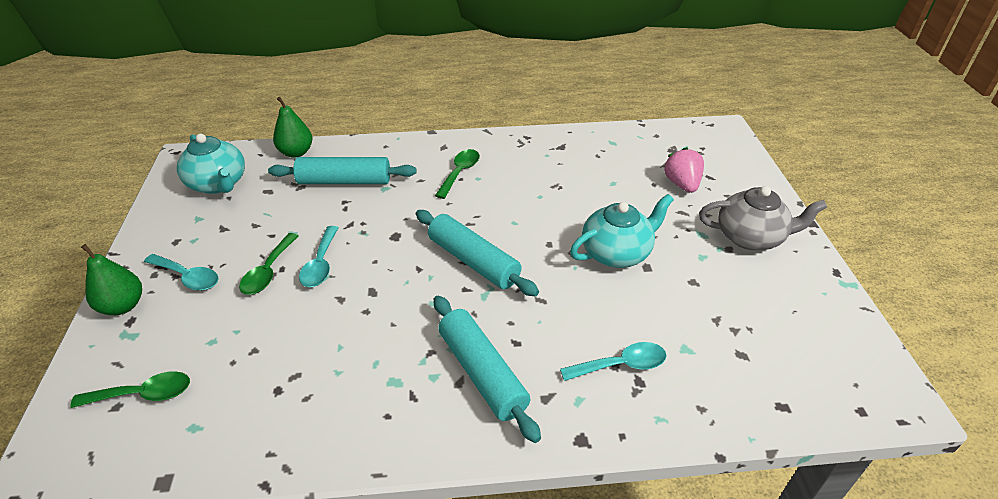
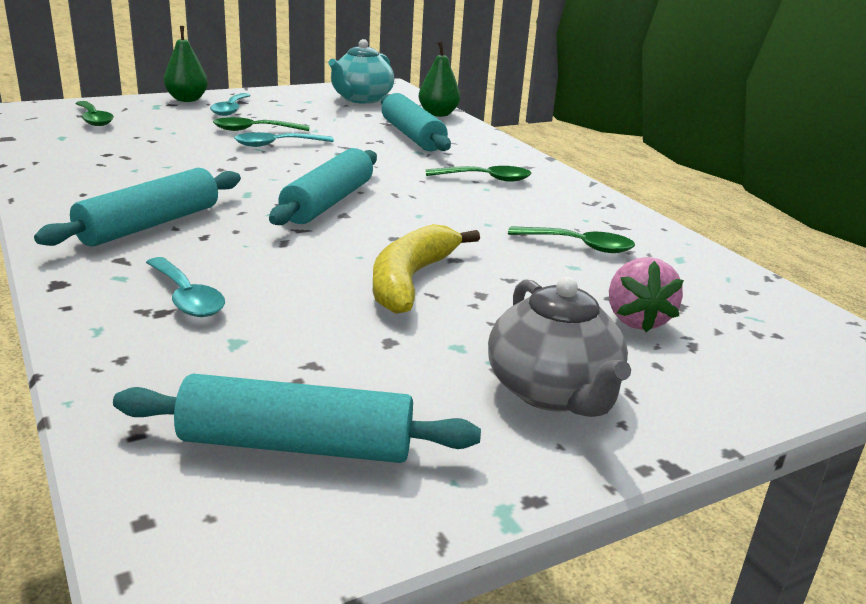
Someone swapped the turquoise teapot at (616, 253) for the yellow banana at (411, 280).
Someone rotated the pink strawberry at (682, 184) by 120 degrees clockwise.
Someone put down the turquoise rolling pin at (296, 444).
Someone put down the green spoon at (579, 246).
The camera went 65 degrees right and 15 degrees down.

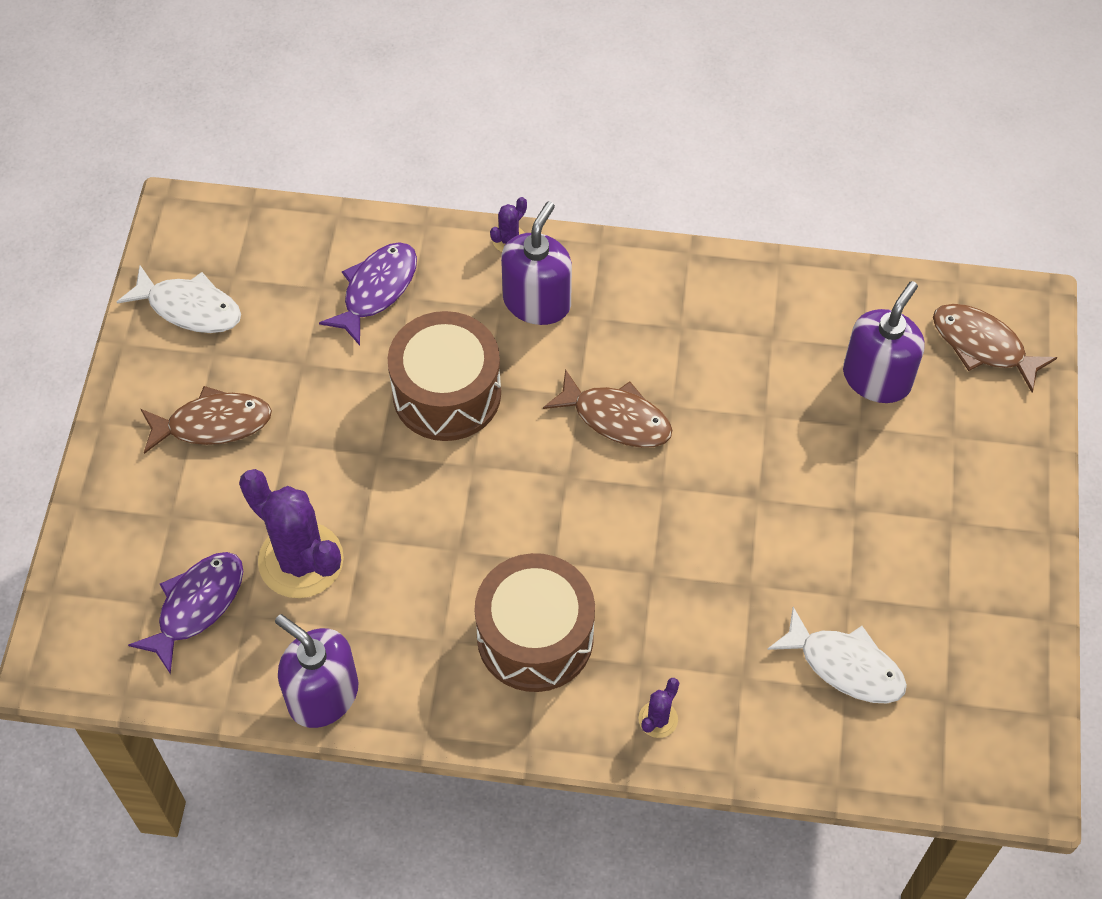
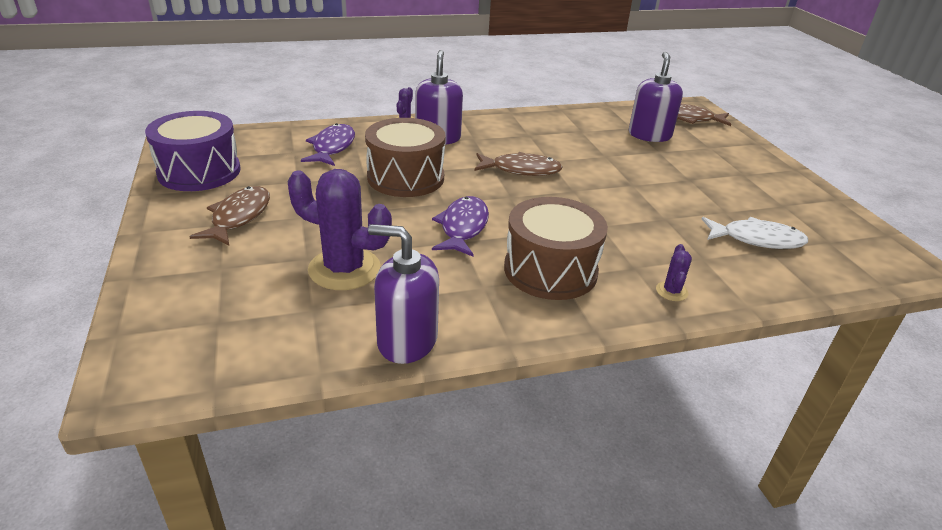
Someone swapped the white fish at (189, 308) for the purple drum at (199, 172).
Someone carried the purple fish from (196, 606) to (463, 227).
Someone rotated the brown fish at (212, 424) by 45 degrees counterclockwise.
The camera went 25 degrees left and 25 degrees down.

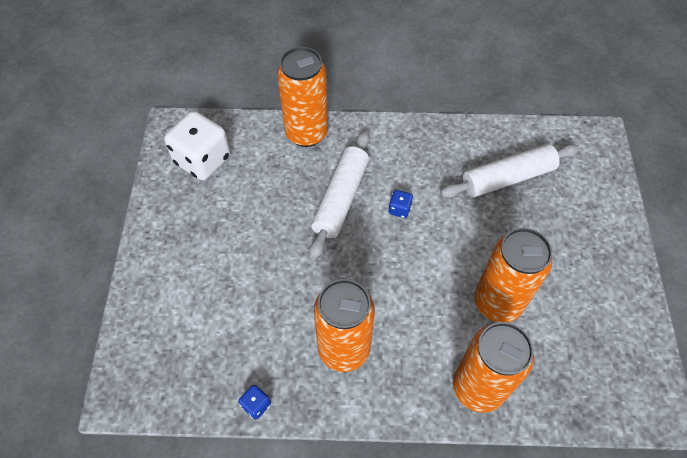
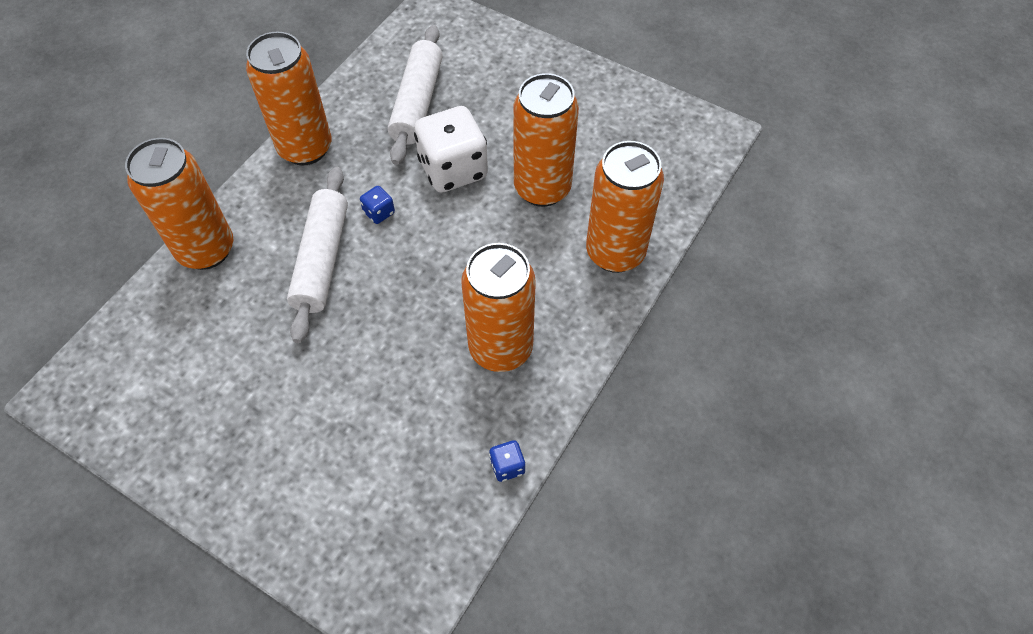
Someone carried the white dice from (203, 160) to (453, 169).
Someone rotated the white rolling pin at (341, 198) by 45 degrees clockwise.
Someone put down the orange can at (305, 148).
The camera went 60 degrees left and 0 degrees up.

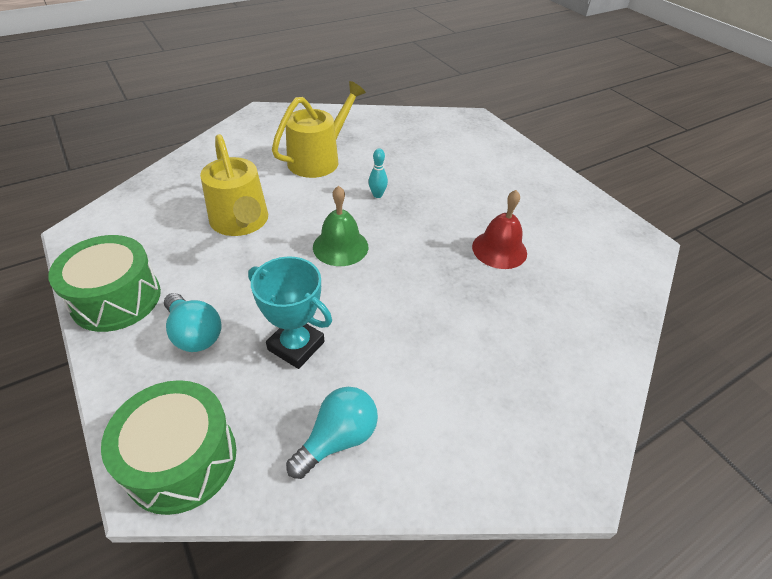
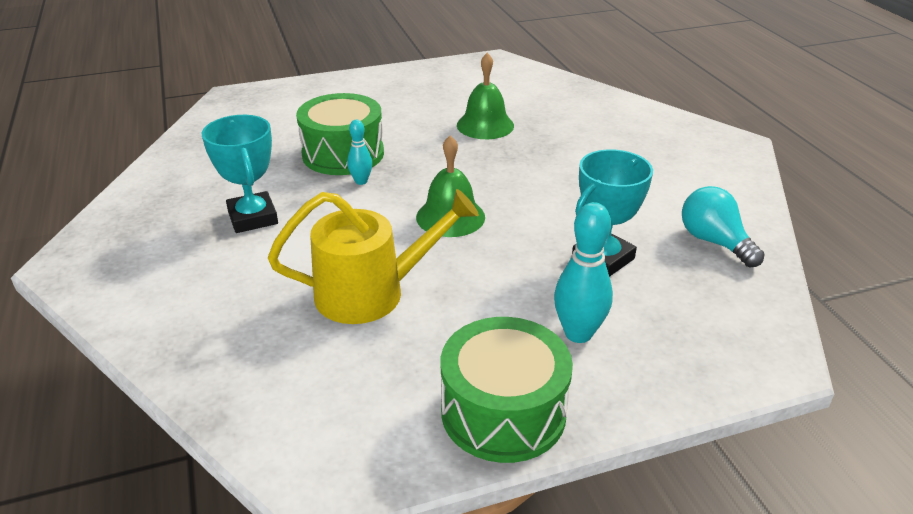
Someone carried the green drum from (181, 459) to (343, 154).
Someone swapped the turquoise light bulb at (194, 334) for the turquoise bowling pin at (578, 333).
Someone swapped the yellow watering can at (318, 159) for the turquoise trophy at (253, 217).
Someone repainted the red bell at (499, 249), which became the green bell at (485, 125).
The camera went 75 degrees left and 10 degrees down.

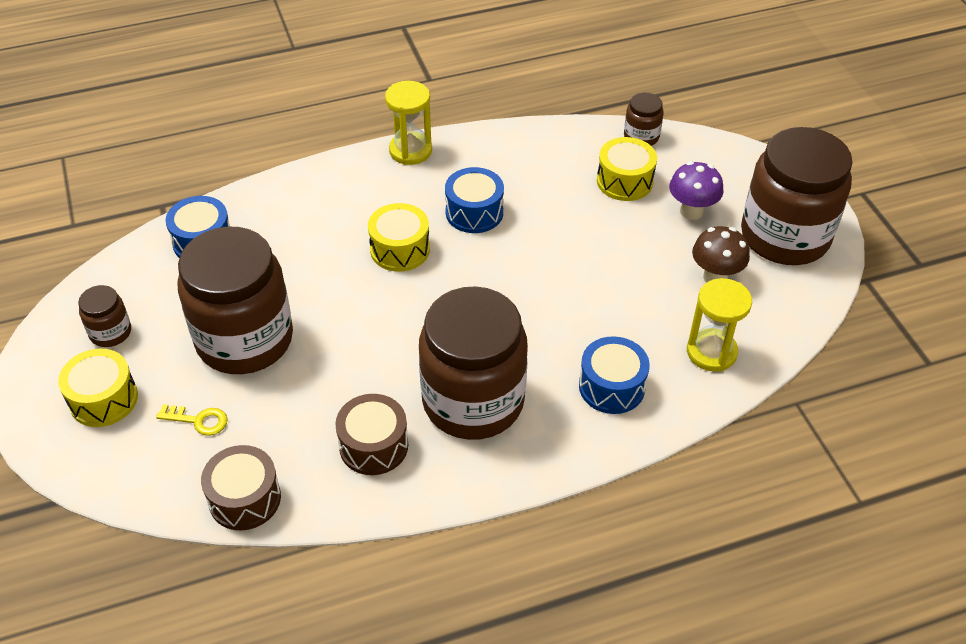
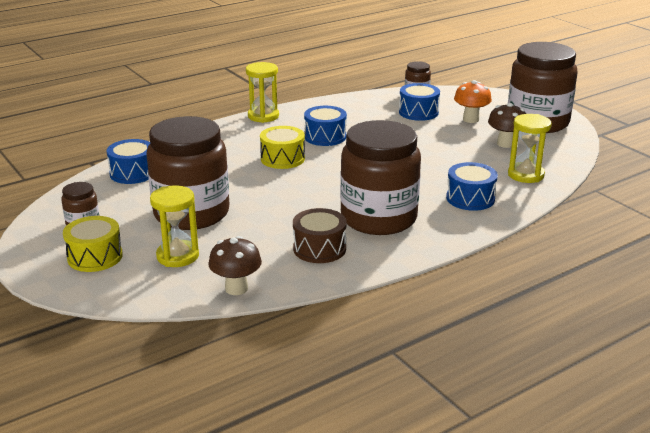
Someone swapped the yellow key at (198, 420) for the yellow hourglass at (177, 256).
Someone swapped the brown drum at (245, 498) for the brown mushroom at (236, 288).
Someone repainted the yellow drum at (624, 181), which became the blue drum at (418, 112).
Someone repainted the purple mushroom at (691, 211), which became the orange mushroom at (470, 119).
The camera went 15 degrees left and 20 degrees down.

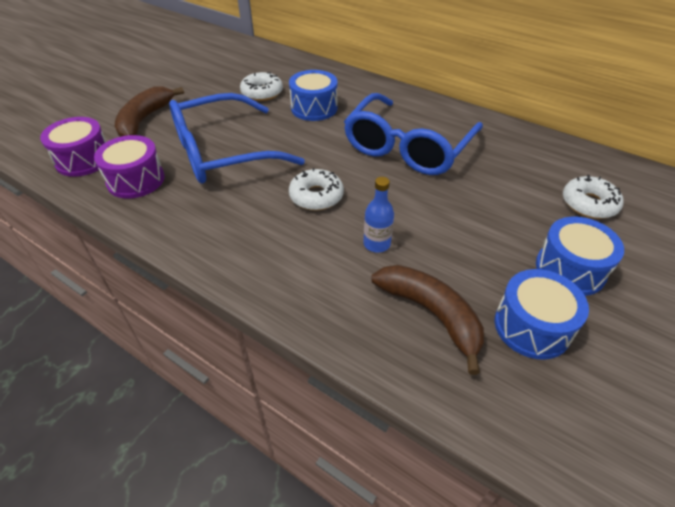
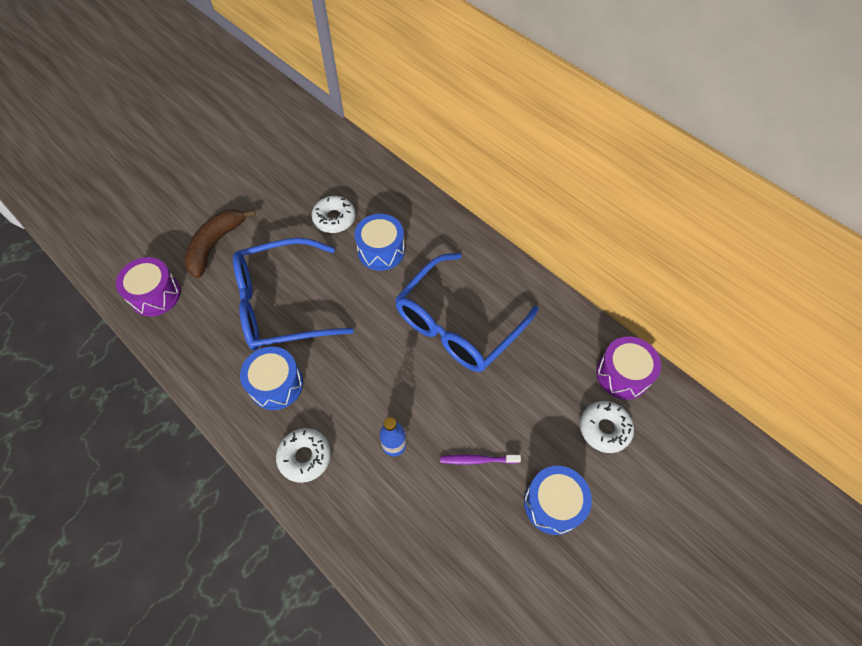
Someone carried the purple drum from (136, 180) to (622, 374).
Someone carried the white donut from (316, 196) to (305, 457).
Someone took away the brown banana at (431, 314).
Someone carried the blue drum from (532, 326) to (276, 384).
Someone put down the purple toothbrush at (477, 460).
The camera went 10 degrees right and 15 degrees up.

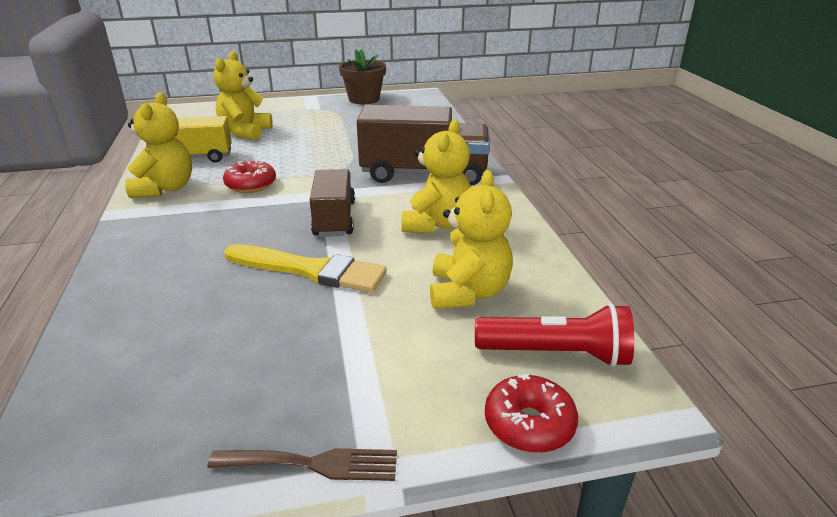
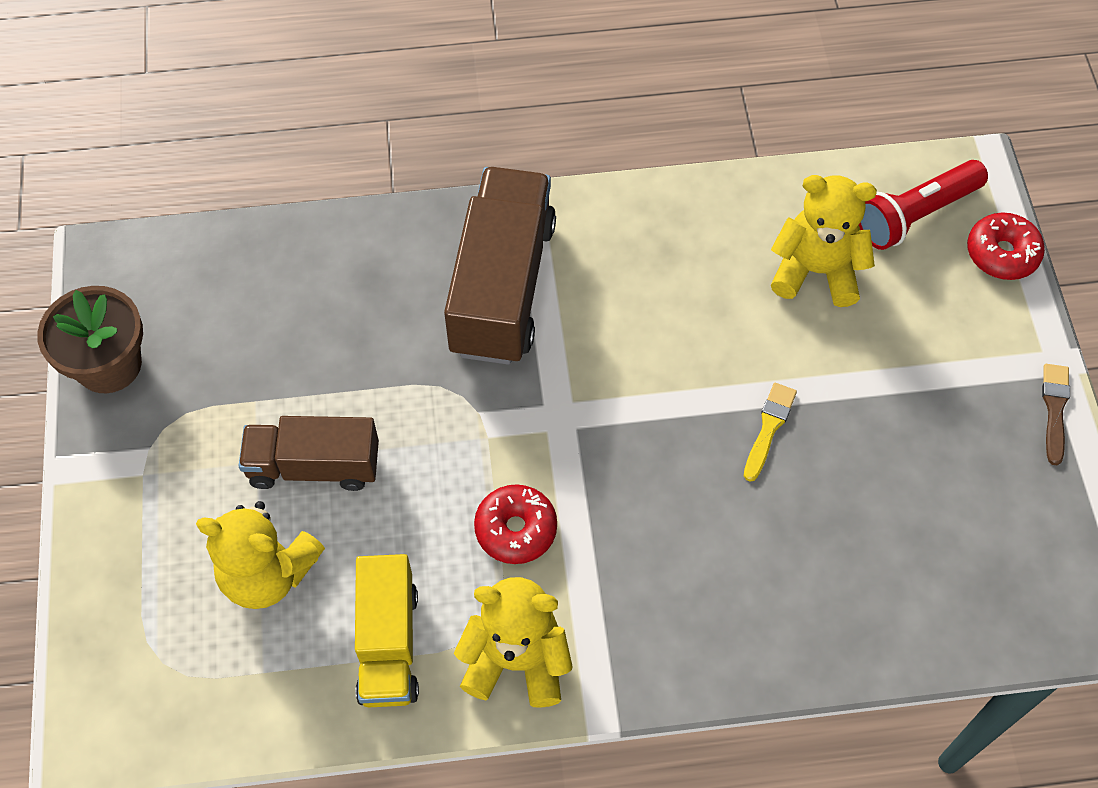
Someone swapped the brown fork at (313, 464) for the brown brush at (1054, 409).
Someone scaled the yellow brush at (310, 270) by 0.53.
Someone carried the brown truck from (334, 219) to (314, 466).
Someone took away the yellow teddy bear at (436, 224).
Someone rotated the red flashlight at (556, 354) by 135 degrees counterclockwise.
The camera went 85 degrees left and 30 degrees up.

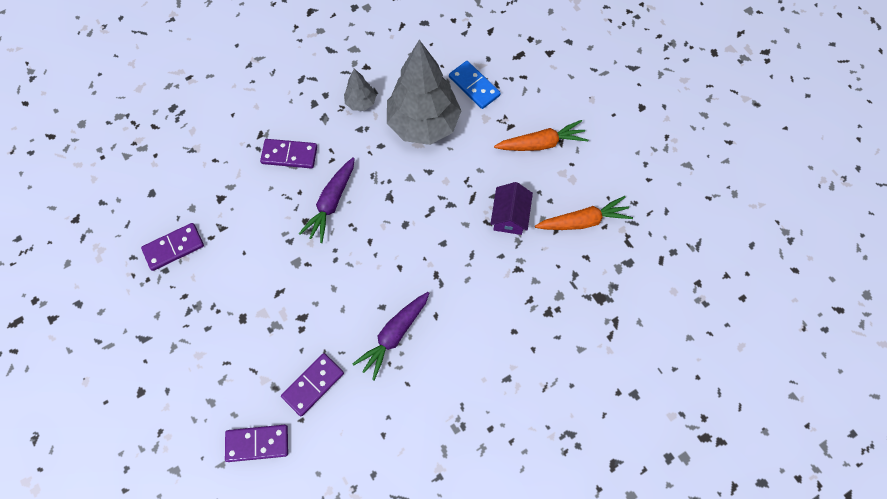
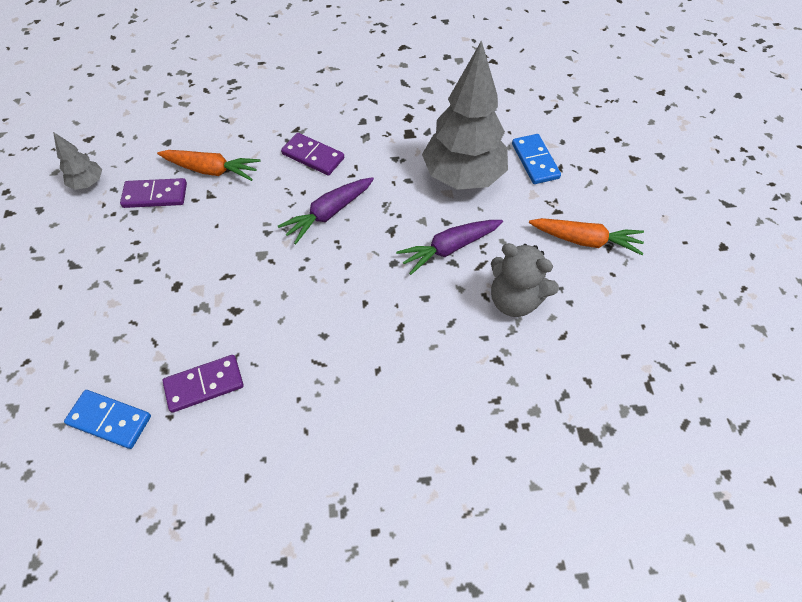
Someone repainted the purple domino at (257, 443), which became the blue domino at (110, 420).
Someone carried the grey tree from (361, 103) to (88, 183).
Someone carried the purple carrot from (394, 335) to (449, 248).
Someone swapped the purple house at (509, 216) for the grey teddy bear at (514, 299).
Someone carried the orange carrot from (583, 221) to (211, 170).
The camera went 25 degrees right and 10 degrees down.

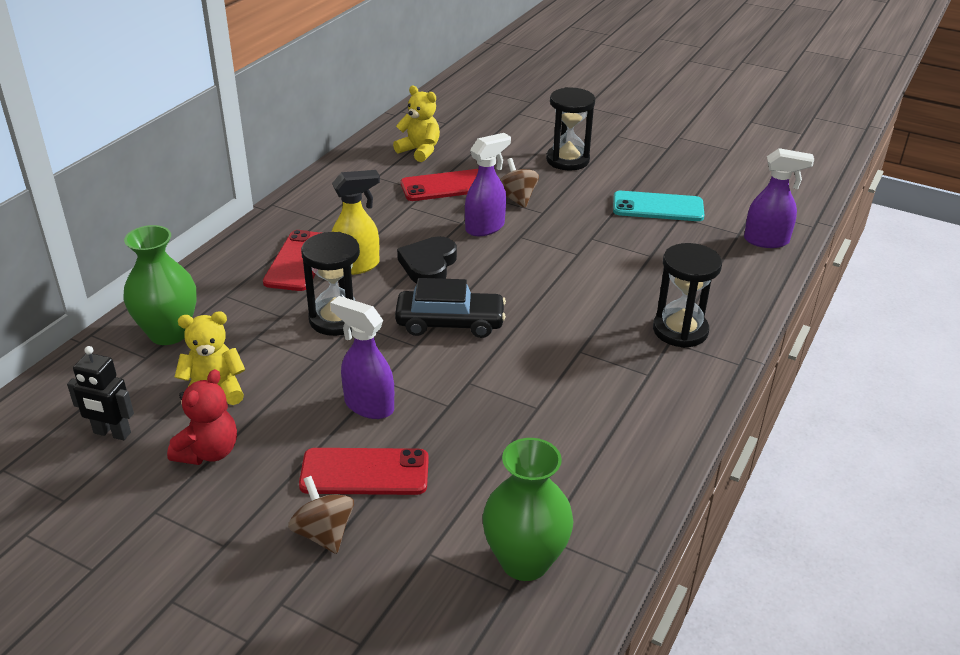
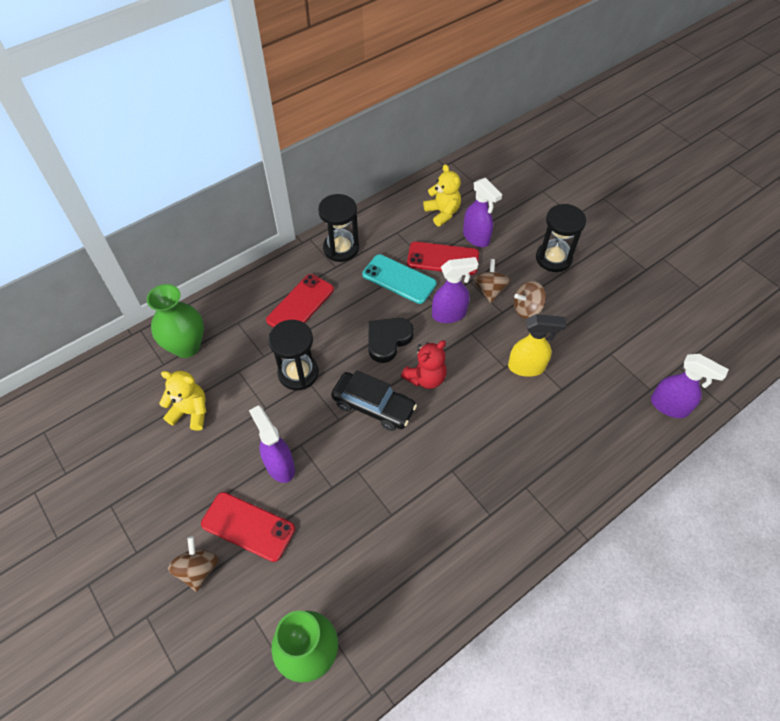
Someone took away the black robot at (112, 433).
Someone carried the red teddy bear from (208, 452) to (425, 378).
Someone carried the yellow spray bottle from (357, 266) to (527, 367).
Someone carried the turquoise phone from (658, 207) to (399, 279).
Someone carried the black hourglass from (680, 330) to (341, 248).
Someone put down the purple spray bottle at (476, 238).
Someone put down the brown spinning top at (527, 309).
The camera went 25 degrees right and 20 degrees up.

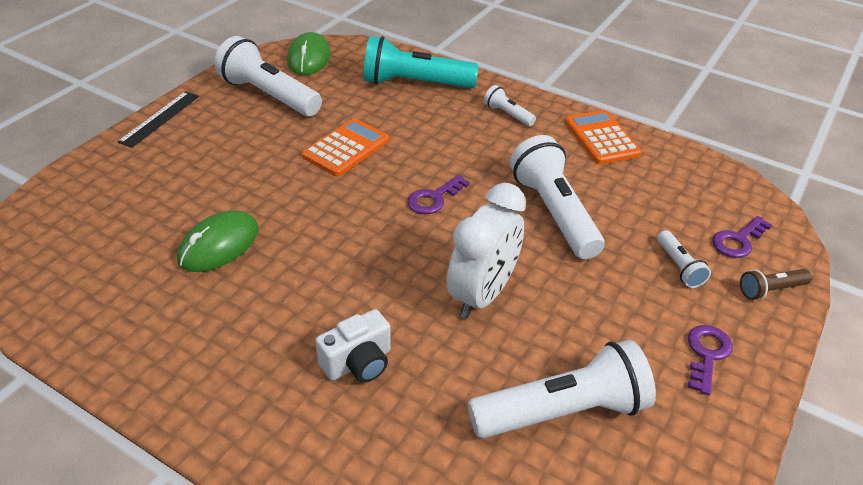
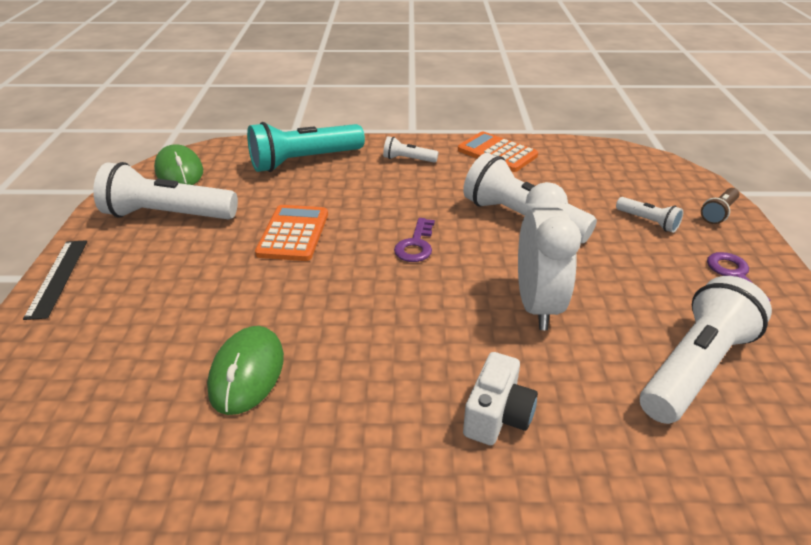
Someone took away the purple key at (738, 240).
The camera went 30 degrees left and 5 degrees down.

